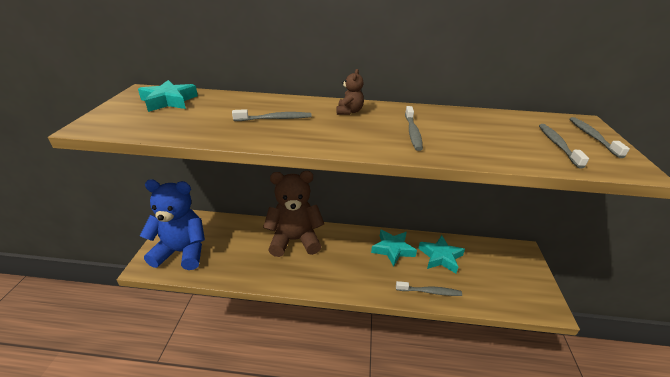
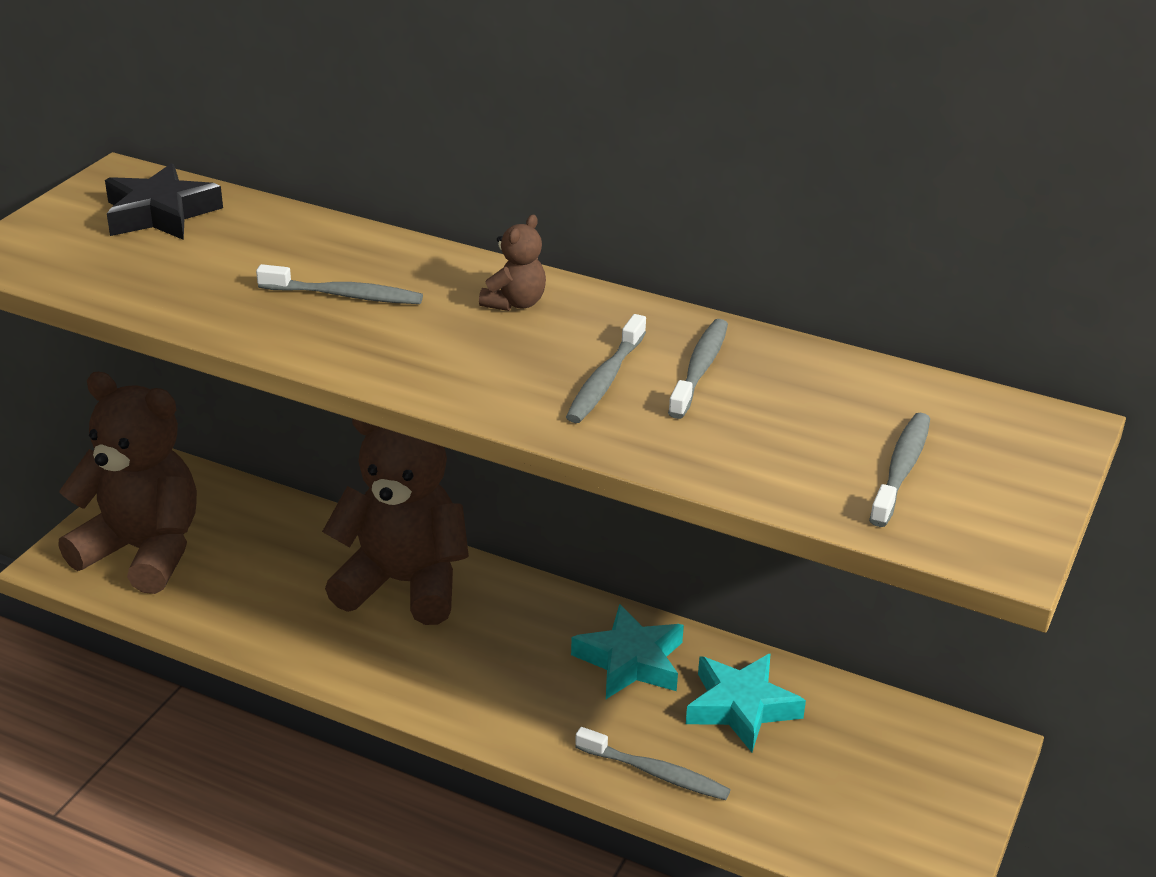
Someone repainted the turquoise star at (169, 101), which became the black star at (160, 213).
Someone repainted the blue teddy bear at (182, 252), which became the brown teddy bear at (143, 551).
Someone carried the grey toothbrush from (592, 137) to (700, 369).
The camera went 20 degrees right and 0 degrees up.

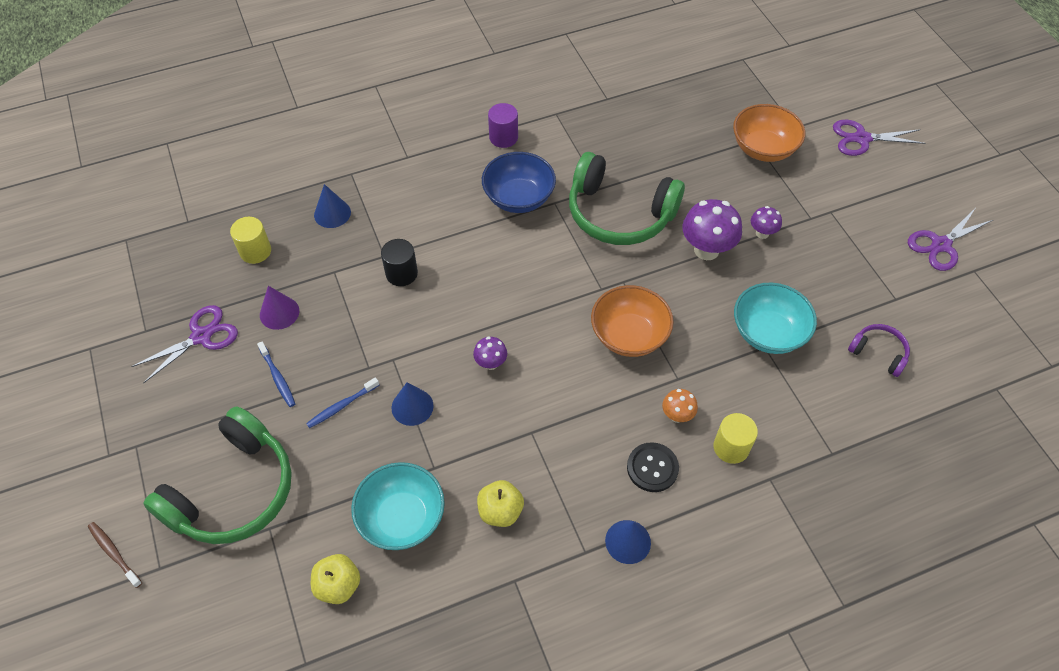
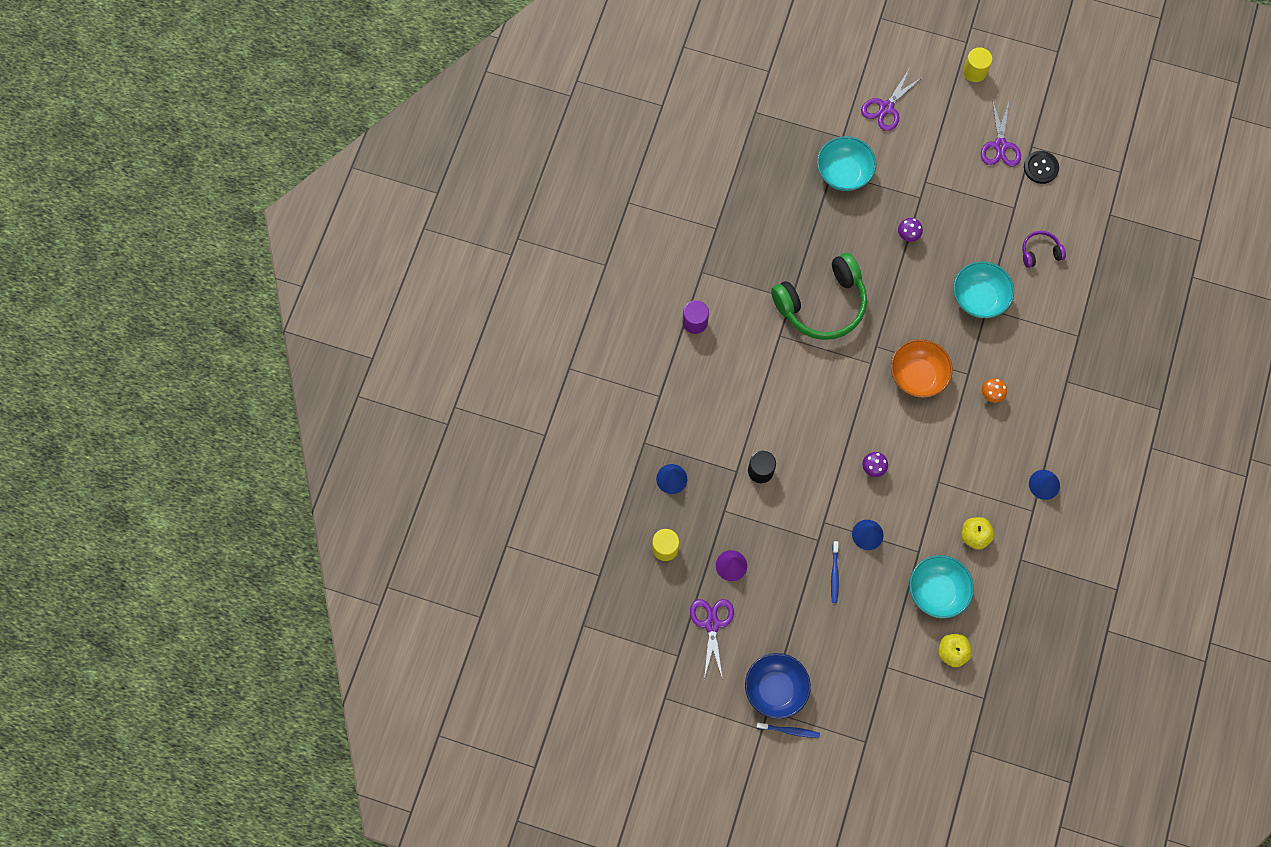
Someone took away the brown toothbrush at (114, 553).
Someone took away the green headphones at (233, 491).
Someone carried the blue toothbrush from (277, 378) to (789, 730).
Someone carried the blue bowl from (518, 198) to (775, 689).
Someone carried the black button from (652, 468) to (1041, 168).
Someone took away the purple mushroom at (706, 250).
Someone carried the yellow cylinder from (731, 447) to (974, 72).
Someone repainted the orange bowl at (763, 149), which became the turquoise bowl at (843, 173).
The camera went 50 degrees left and 15 degrees up.

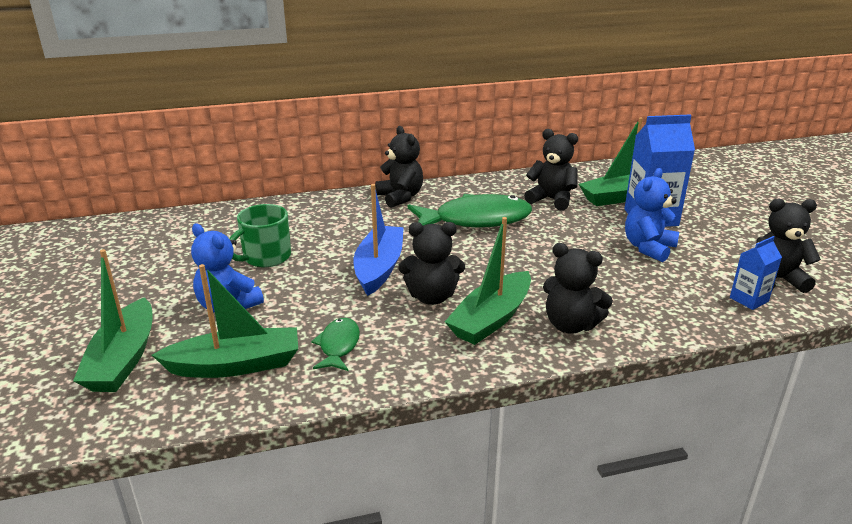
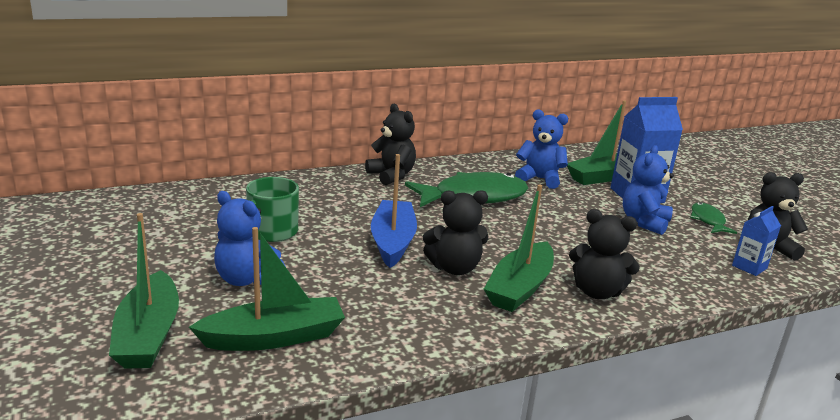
Someone carried the green fish from (338, 346) to (708, 220).
Someone repainted the black teddy bear at (551, 200), which became the blue teddy bear at (539, 179).
The camera went 10 degrees left and 5 degrees down.

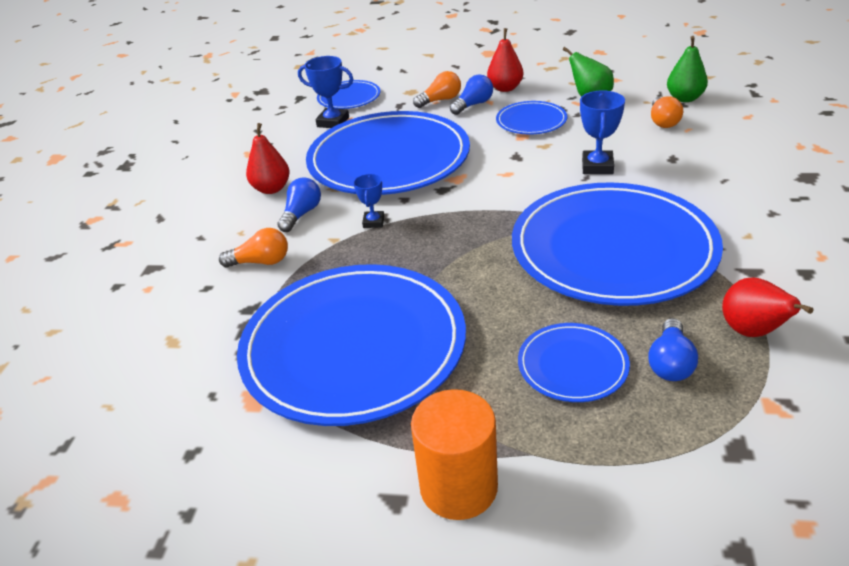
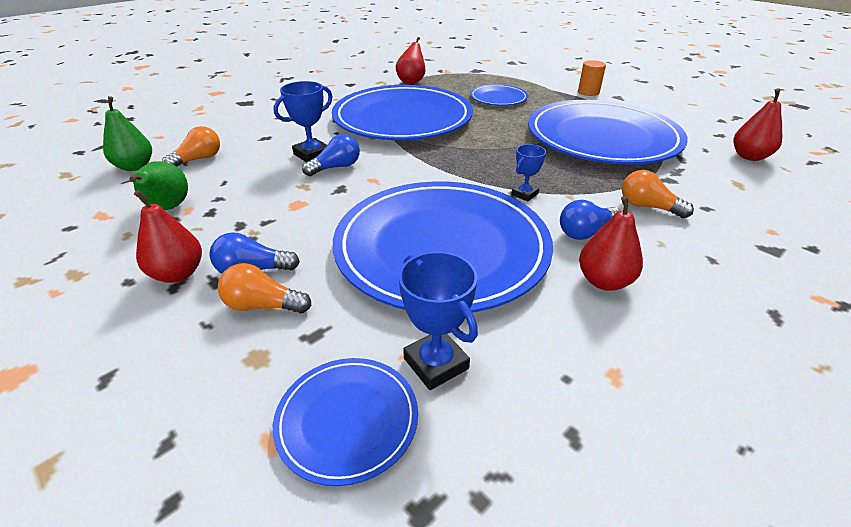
Someone scaled the orange cylinder at (458, 487) by 0.61.
Someone took away the blue plate at (531, 121).
Someone carried the blue light bulb from (670, 363) to (336, 167).
Someone put down the red pear at (749, 156).
The camera went 145 degrees left and 0 degrees up.

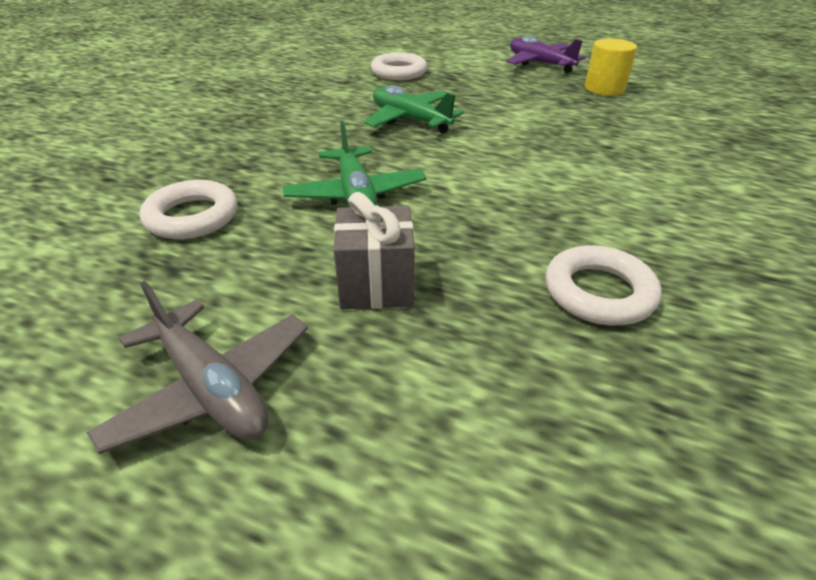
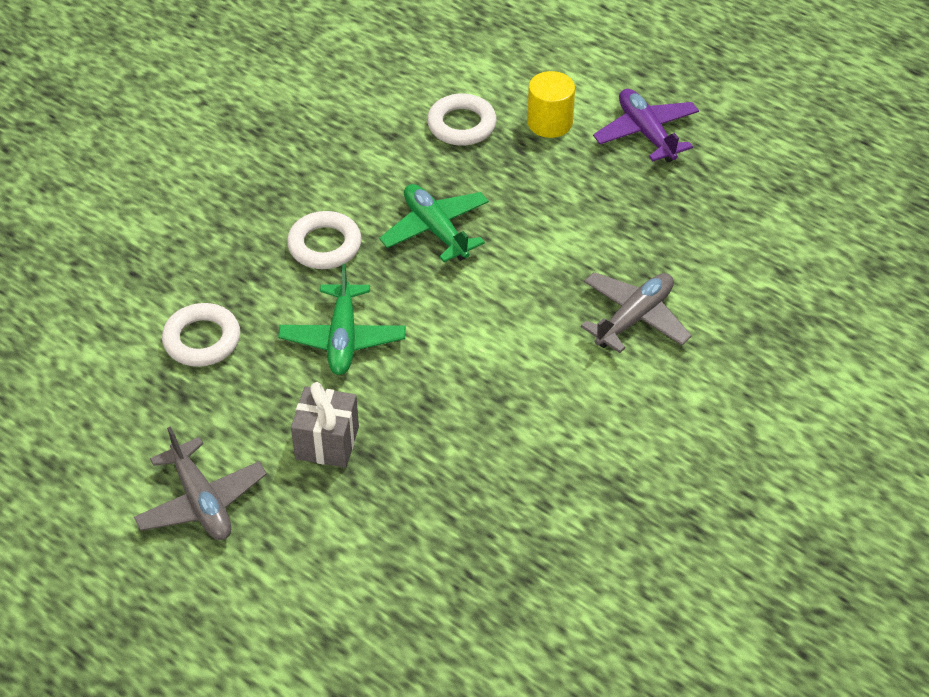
Someone carried the white ring from (598, 292) to (324, 245).
Someone carried the yellow cylinder from (604, 89) to (549, 123).
Someone put down the grey plane at (634, 318).
The camera went 15 degrees right and 10 degrees up.

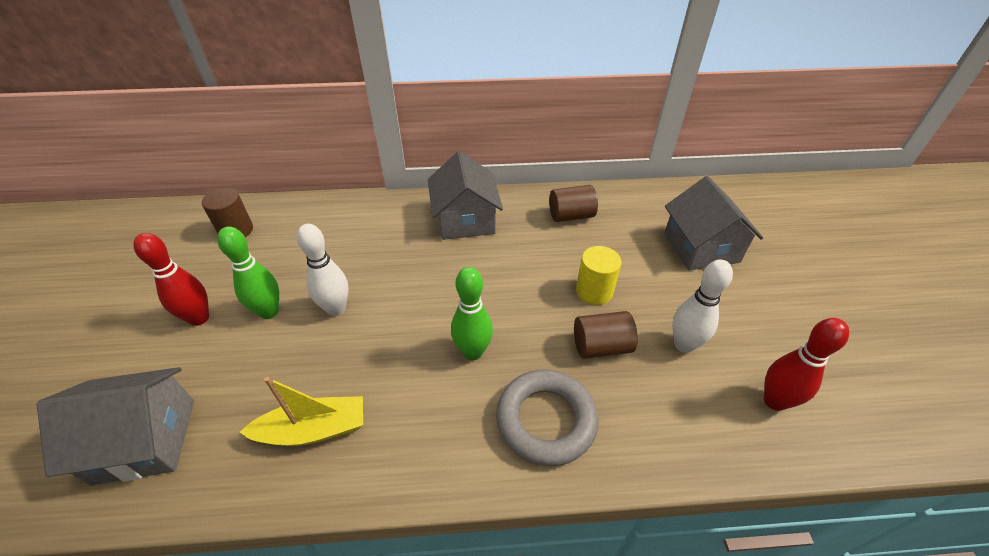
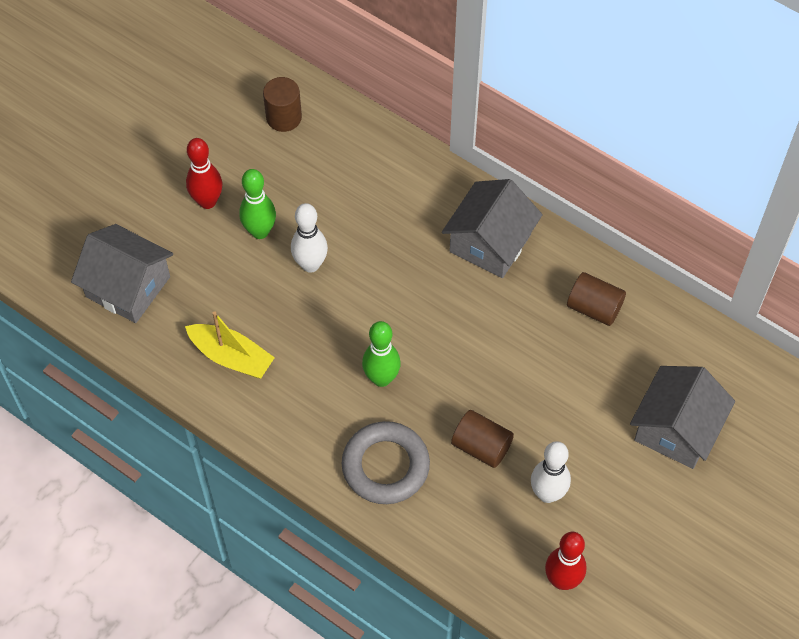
Someone took away the yellow cylinder at (594, 291).
The camera went 40 degrees right and 15 degrees up.

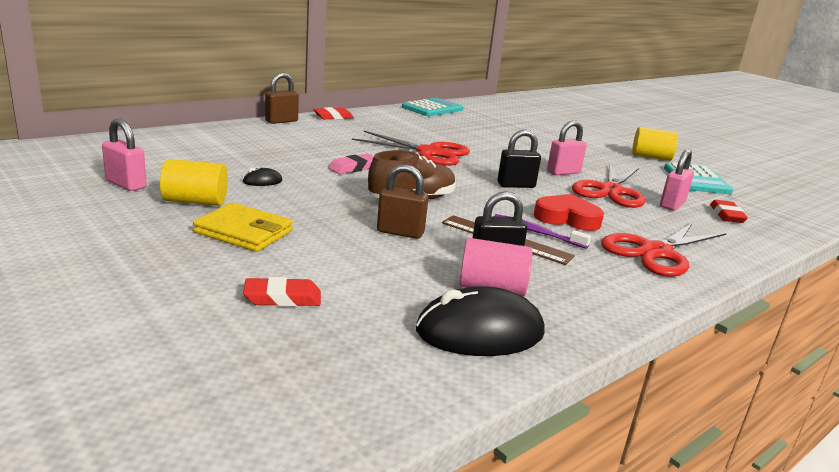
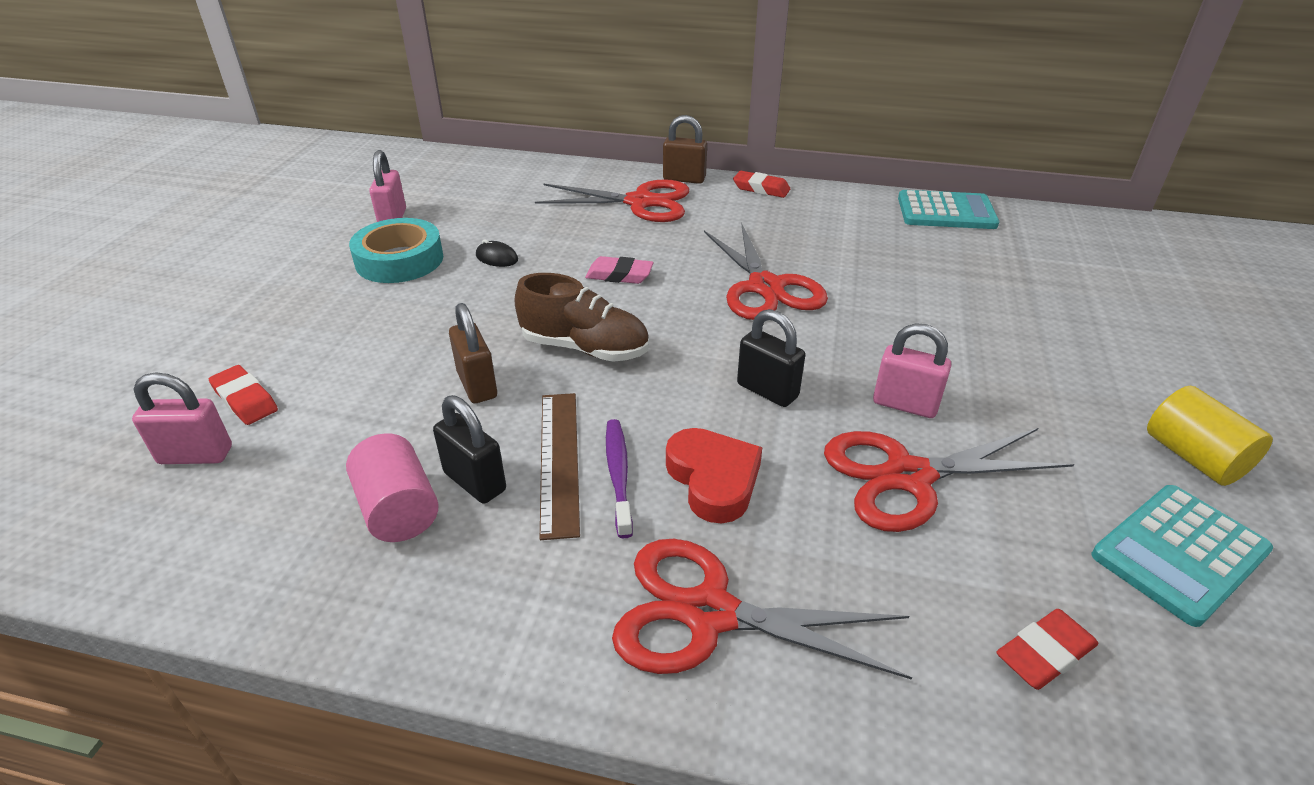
Someone swapped the yellow cylinder at (195, 201) for the turquoise tape at (399, 260).
Someone took away the yellow wallet at (244, 232).
Someone took away the black mouse at (480, 332).
Someone carried the pink padlock from (672, 205) to (196, 455).
Someone put down the red scissors at (640, 202).
The camera went 55 degrees right and 15 degrees up.

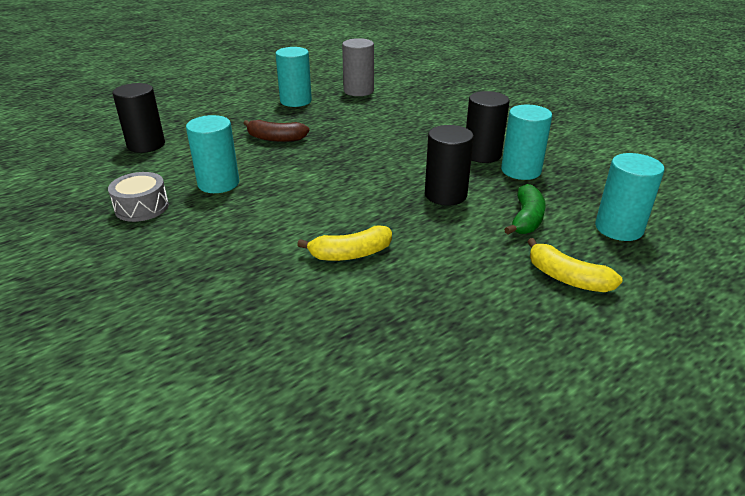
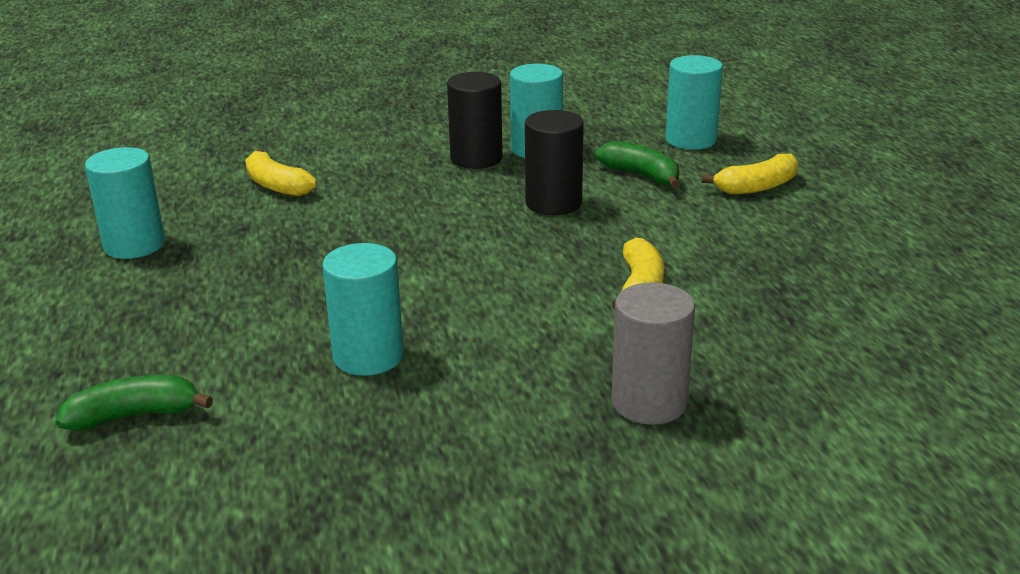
Someone took away the grey drum at (142, 207).
Someone swapped the black cylinder at (146, 145) for the green banana at (134, 416).
Someone took away the brown banana at (276, 138).
Someone carried the grey cylinder from (358, 91) to (649, 402).
Someone put down the yellow banana at (276, 185).
The camera went 65 degrees left and 5 degrees down.

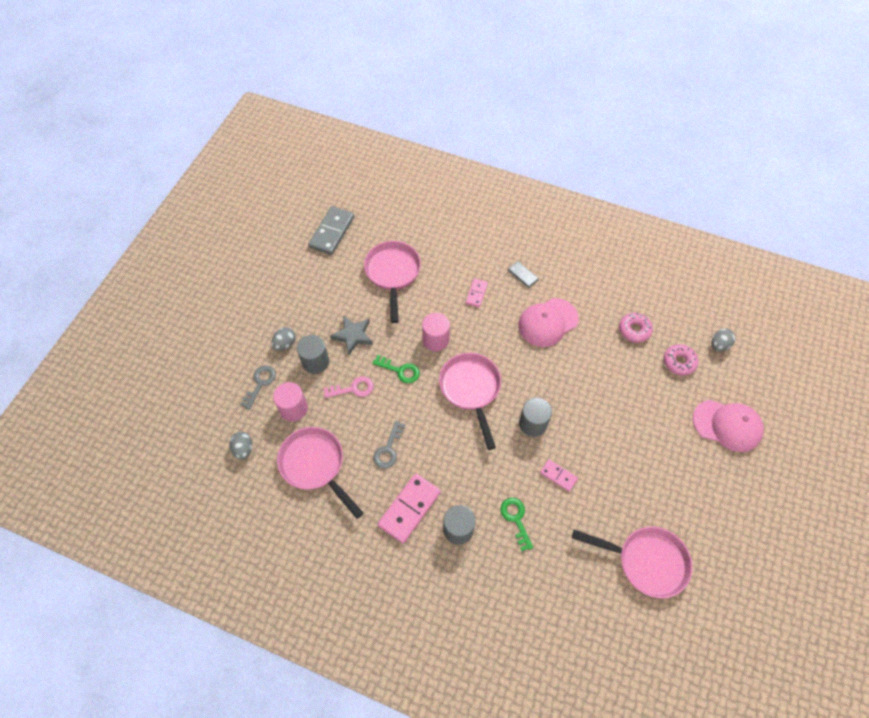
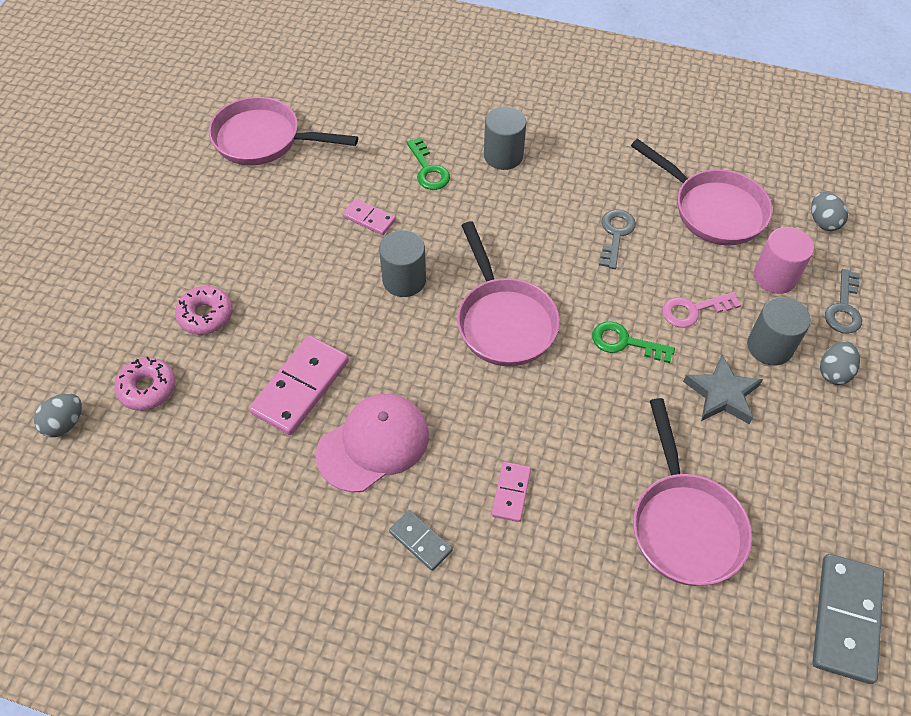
Someone carried the pink domino from (409, 509) to (300, 387).
Someone took away the pink cylinder at (435, 340).
Someone carried the pink donut from (634, 330) to (206, 315).
Someone took away the pink cap at (727, 425).
The camera went 175 degrees right and 5 degrees down.

